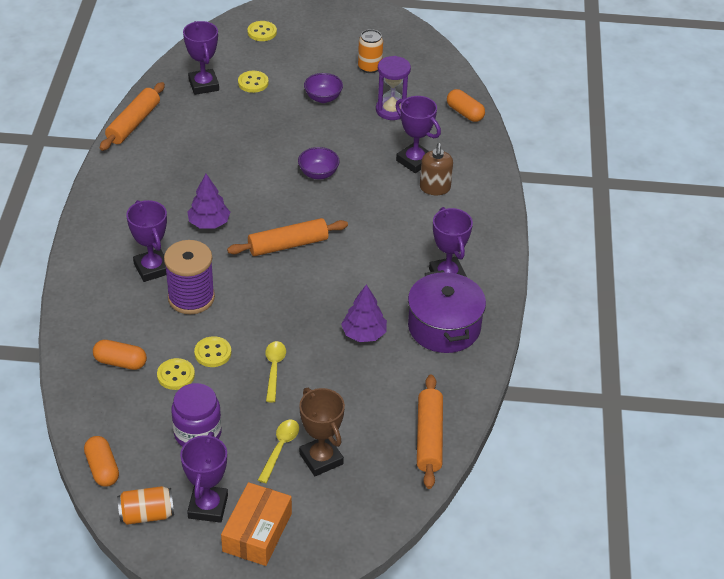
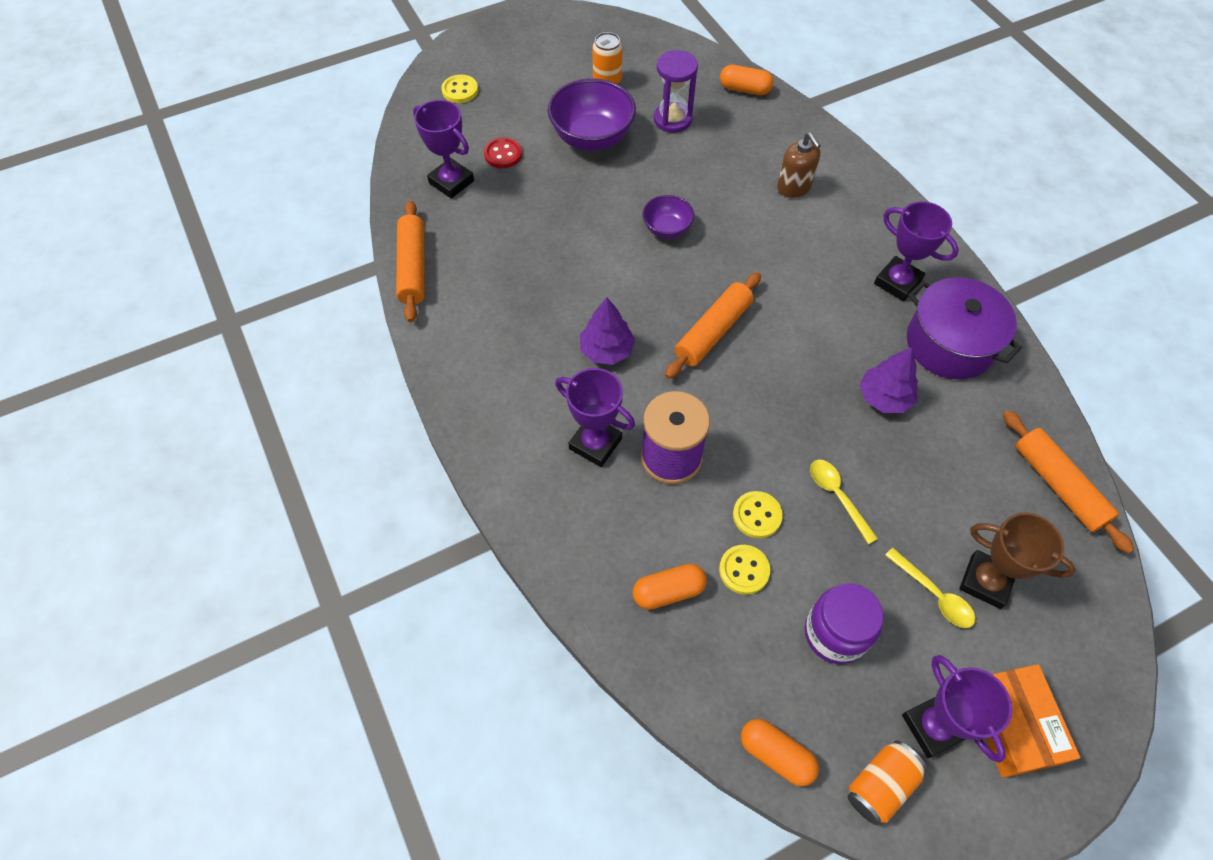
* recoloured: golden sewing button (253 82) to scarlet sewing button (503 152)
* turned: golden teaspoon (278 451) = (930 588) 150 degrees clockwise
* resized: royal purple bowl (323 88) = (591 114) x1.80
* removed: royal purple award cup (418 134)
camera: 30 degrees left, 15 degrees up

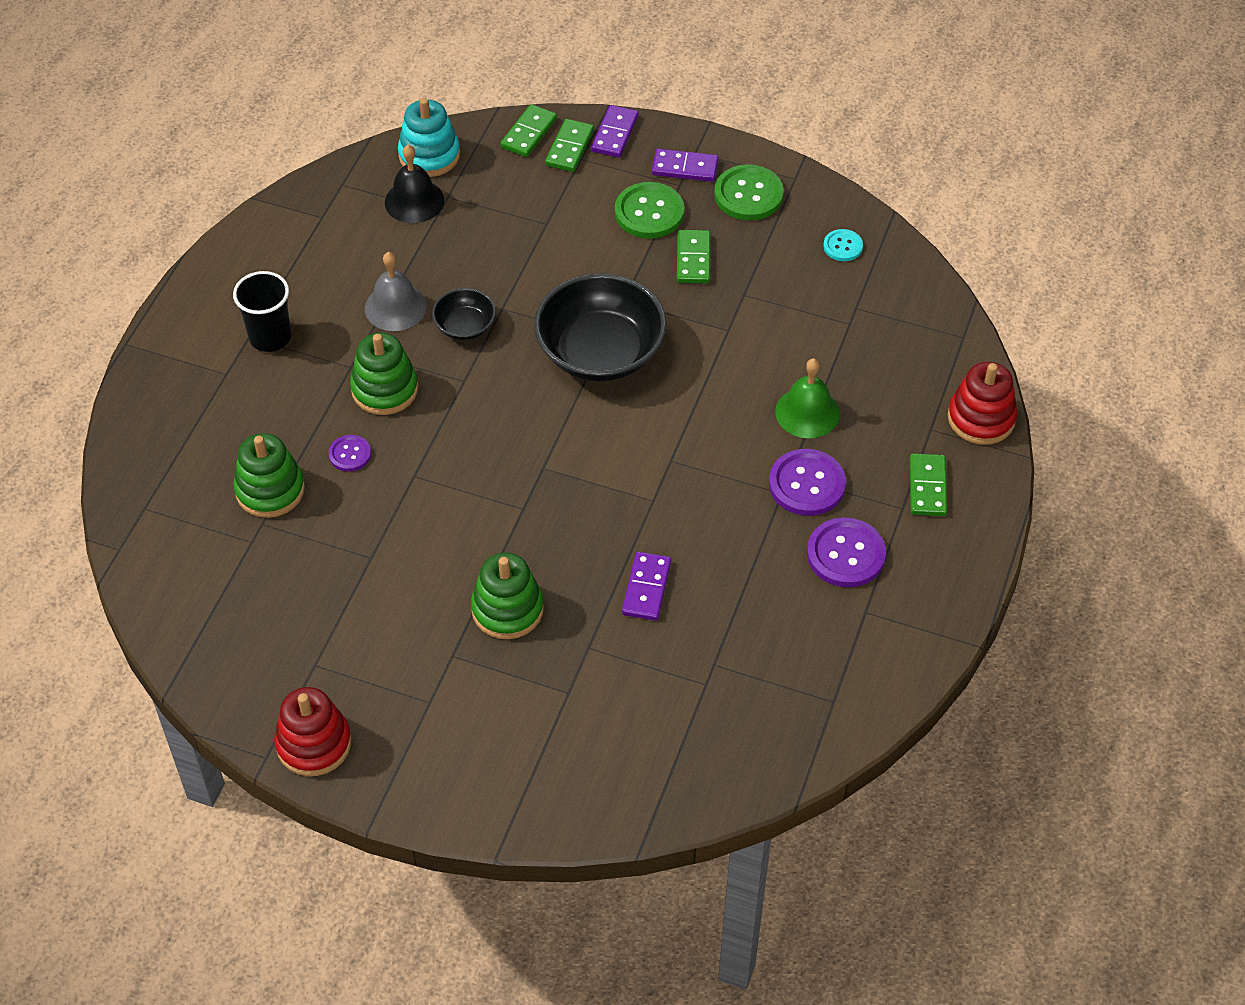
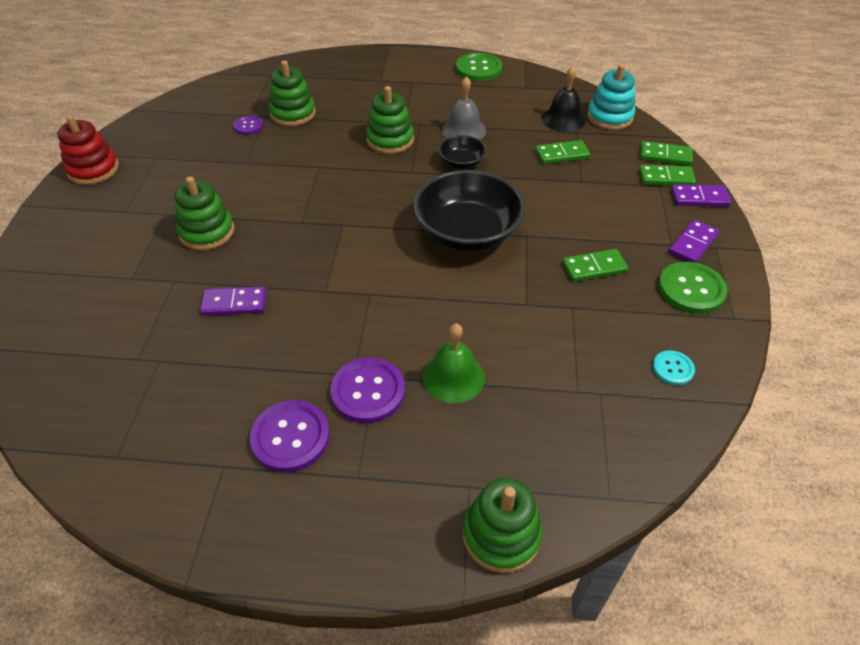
* removed: black tumbler (262 311)
* moved: royal purple sewing button (349 453) to (248 125)
* moved: emerald sewing button (649 210) to (479 67)
* turned: royal purple domino piece (685 165) = (694 241) 45 degrees clockwise
* moved: emerald domino piece (928 484) to (562 152)
* recoloured: scarlet stacking toy (982 403) to emerald stacking toy (503 525)
camera: 75 degrees right, 5 degrees down

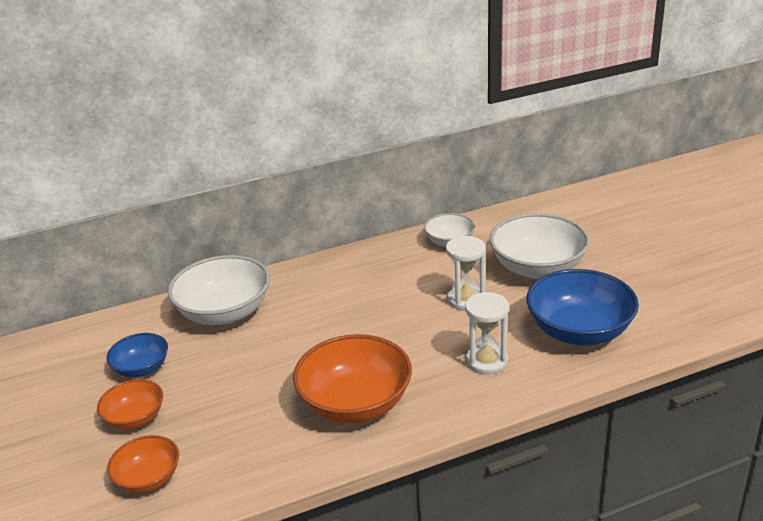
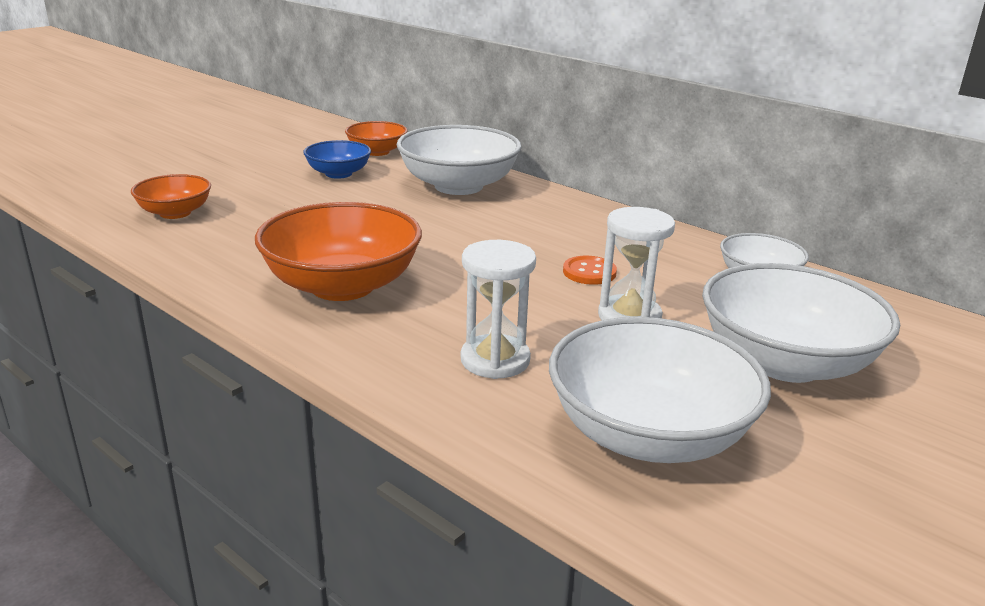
* moved: bright orange bowl (130 404) to (376 138)
* recoloured: blue bowl (582 307) to snow-white bowl (660 390)
* added: bright orange sewing button (590 270)
camera: 60 degrees right, 5 degrees down

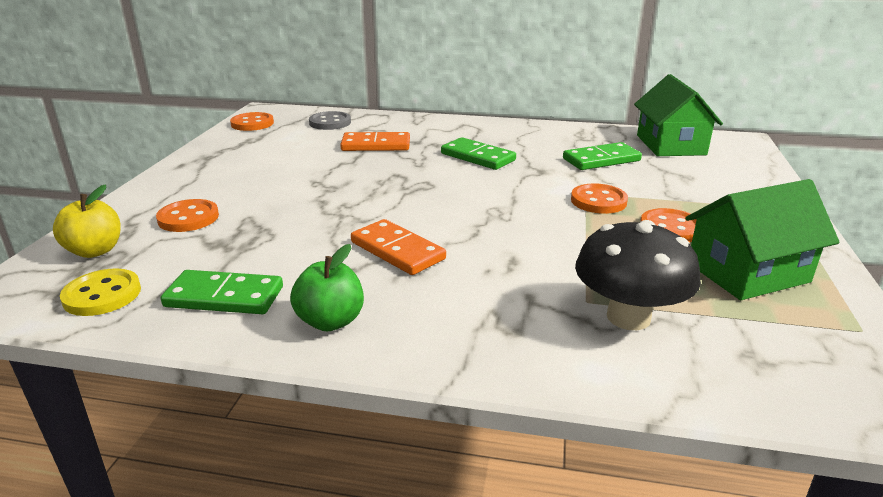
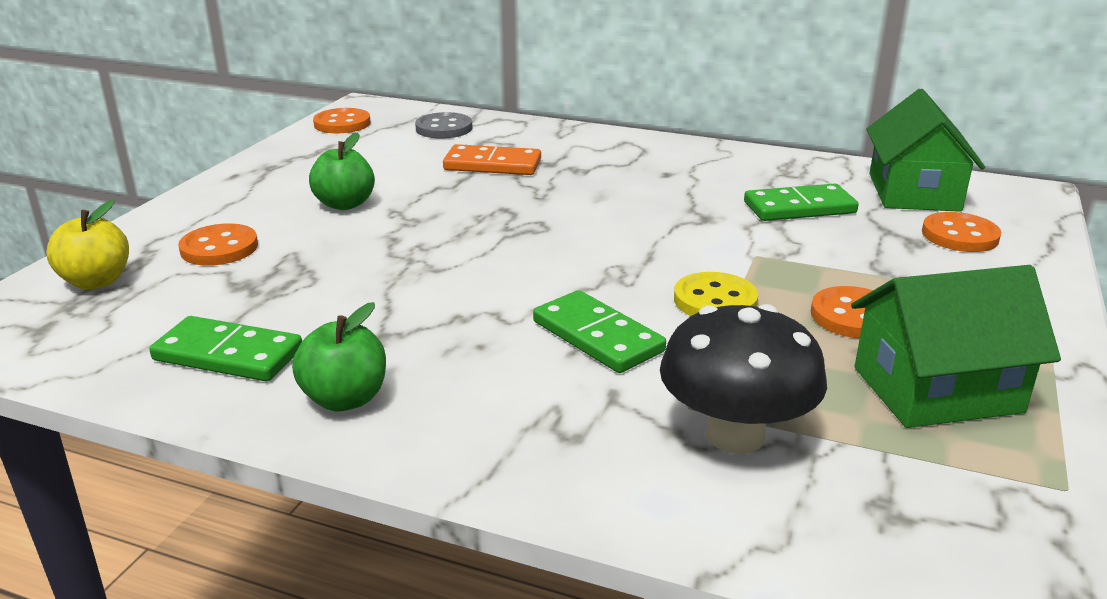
* moved: golden sewing button (100 292) to (716 294)
* removed: bright orange domino piece (398 247)
* moved: emerald domino piece (478 153) to (599 331)
* moved: bright orange sewing button (599 198) to (962 232)
* added: emerald apple (342 171)
camera: 10 degrees right, 0 degrees up

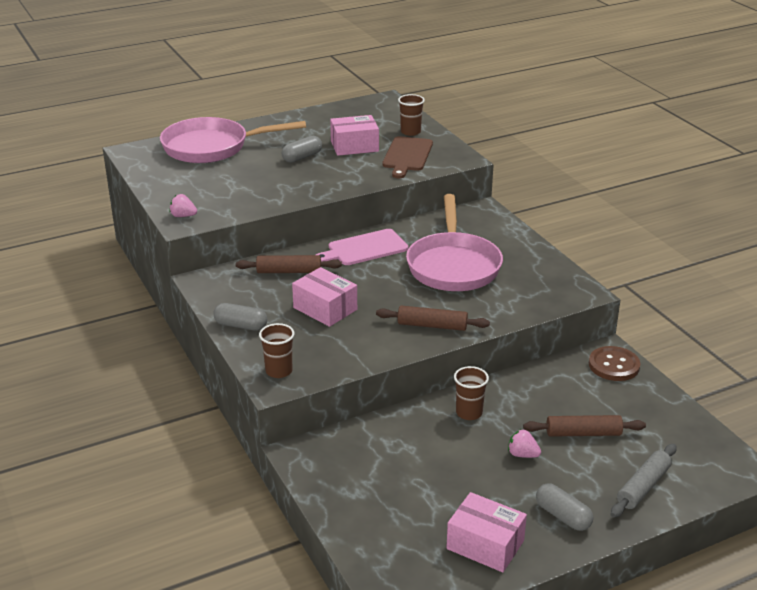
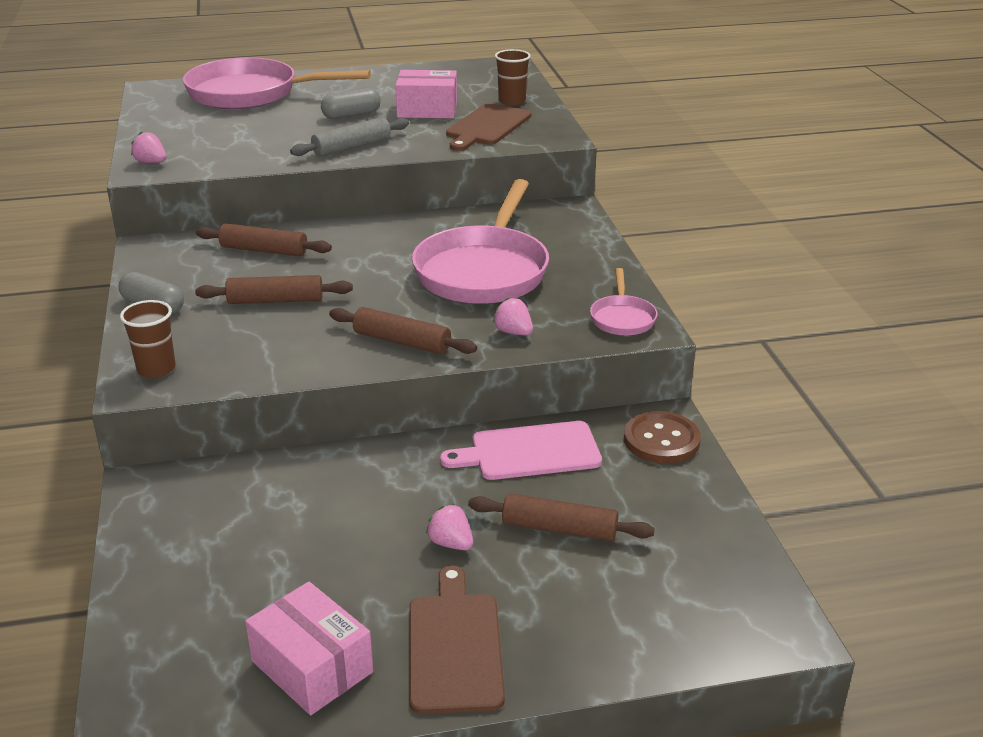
* replaced: rose-pink package (324 297) to russet dough roller (274 289)
* moved: rose-pink cutting board (362 247) to (521 450)
* removed: russet tumbler (471 393)
* replaced: gray pill (564 507) to russet cutting board (457 640)
* moved: gray dough roller (644 480) to (349 136)
* added: rose-pink berry (513 316)
* added: rose-pink pan (624 302)
camera: 15 degrees right, 0 degrees up

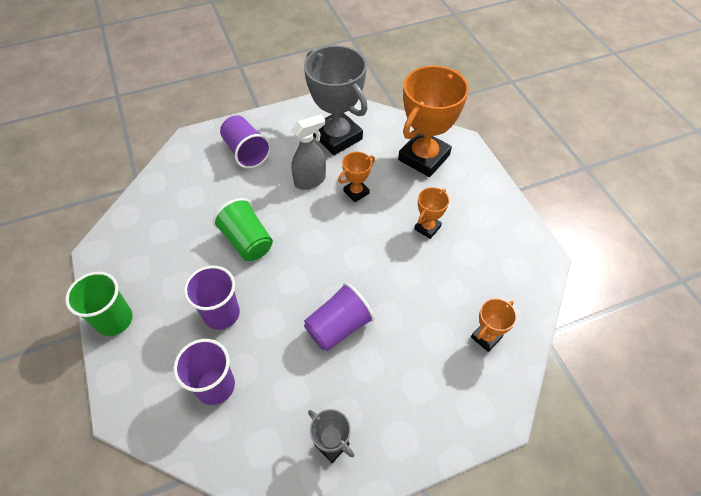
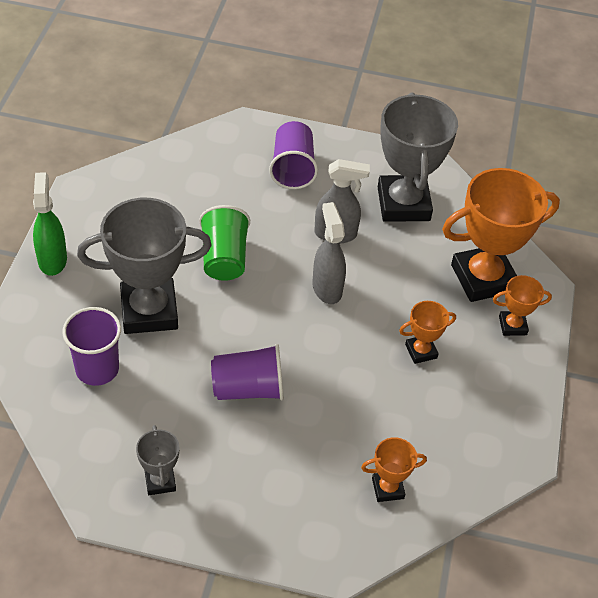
* replaced: emerald tumbler (99 304) to emerald spray cleaner (50 224)
* replaced: royal purple tumbler (212 298) to gray award cup (144 266)
* moved: bright orange award cup (356 177) to (522 305)
* added: gray spray cleaner (329 253)
camera: 30 degrees right, 5 degrees down

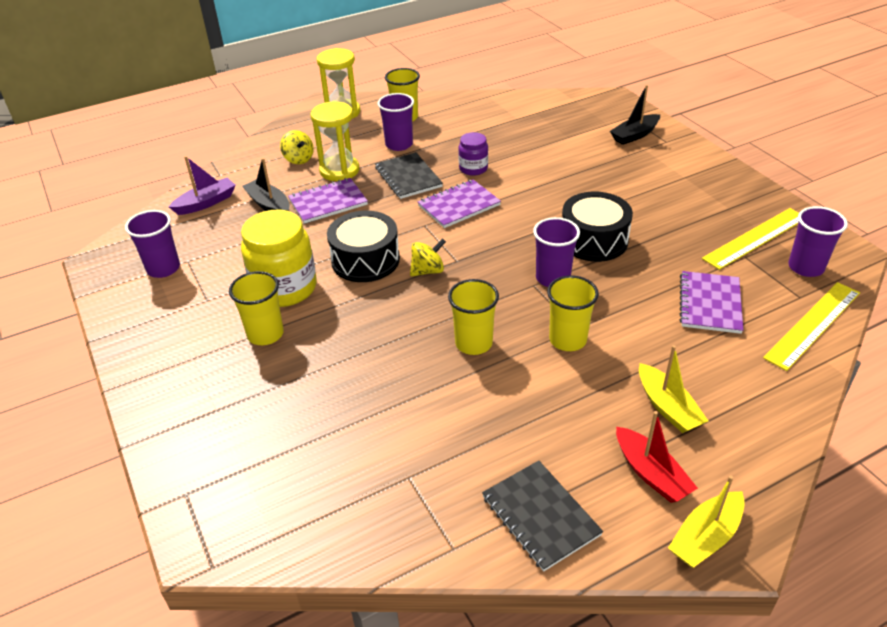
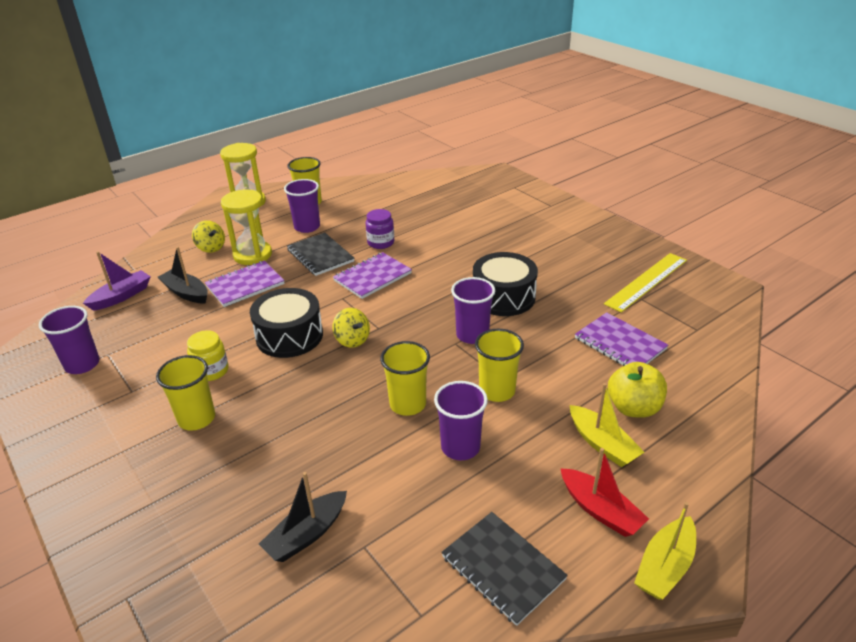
* resized: golden jar (278 258) = (208 355) x0.53
* turned: golden whirligig (428 257) = (351 328) 90 degrees clockwise
* moved: black toy boat (635 115) to (303 517)
* turned: royal purple exercise book (711 302) = (621 339) 45 degrees counterclockwise
* removed: golden straightedge (811 326)
* moved: royal purple tumbler (818 241) to (461 420)
* added: golden apple (637 390)
camera: 10 degrees left, 5 degrees down

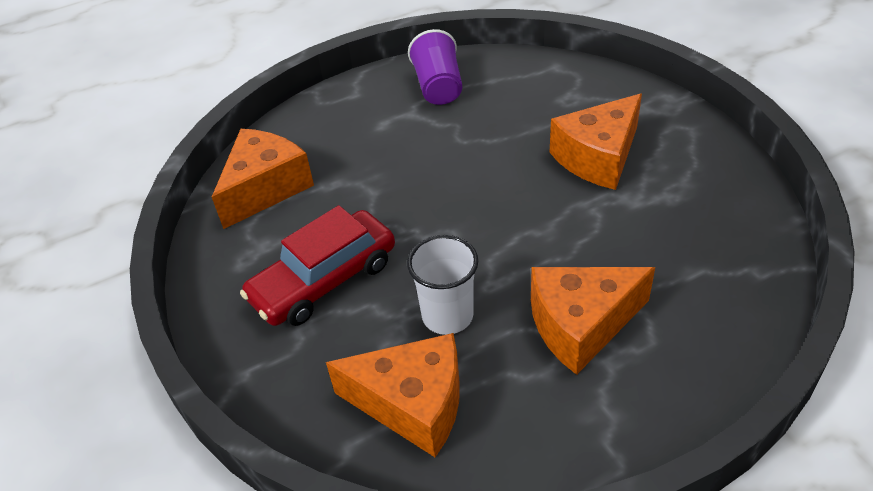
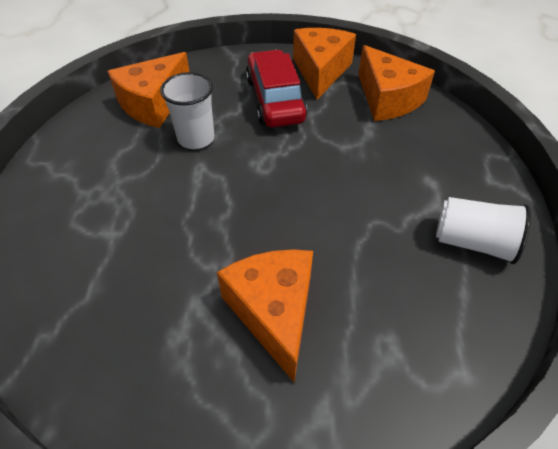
* recoloured: royal purple tumbler (435 67) to snow-white tumbler (483 230)
* moved: bright orange piece of cheese (593 321) to (324 64)
camera: 115 degrees right, 5 degrees up

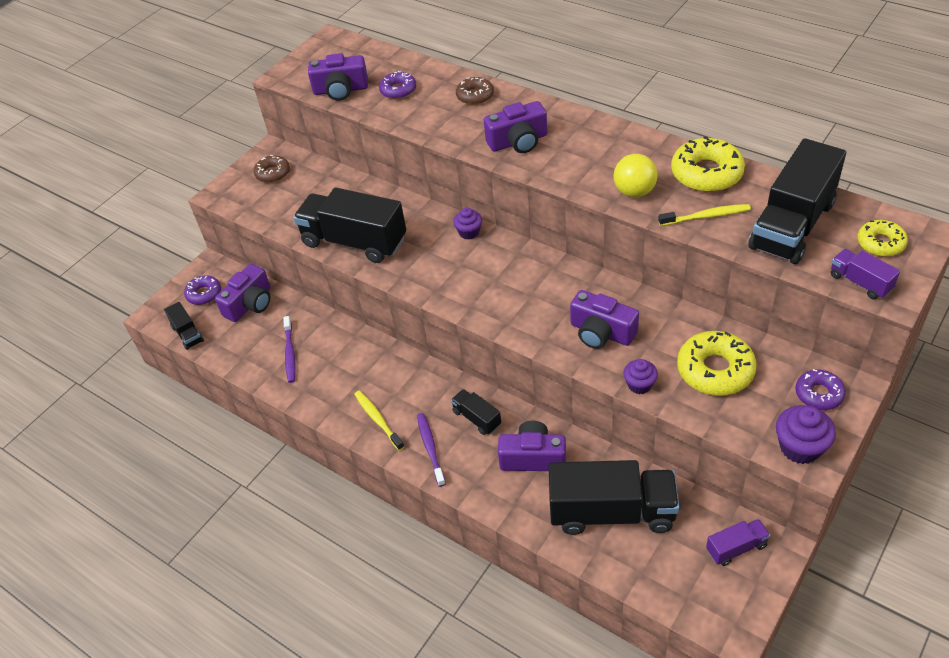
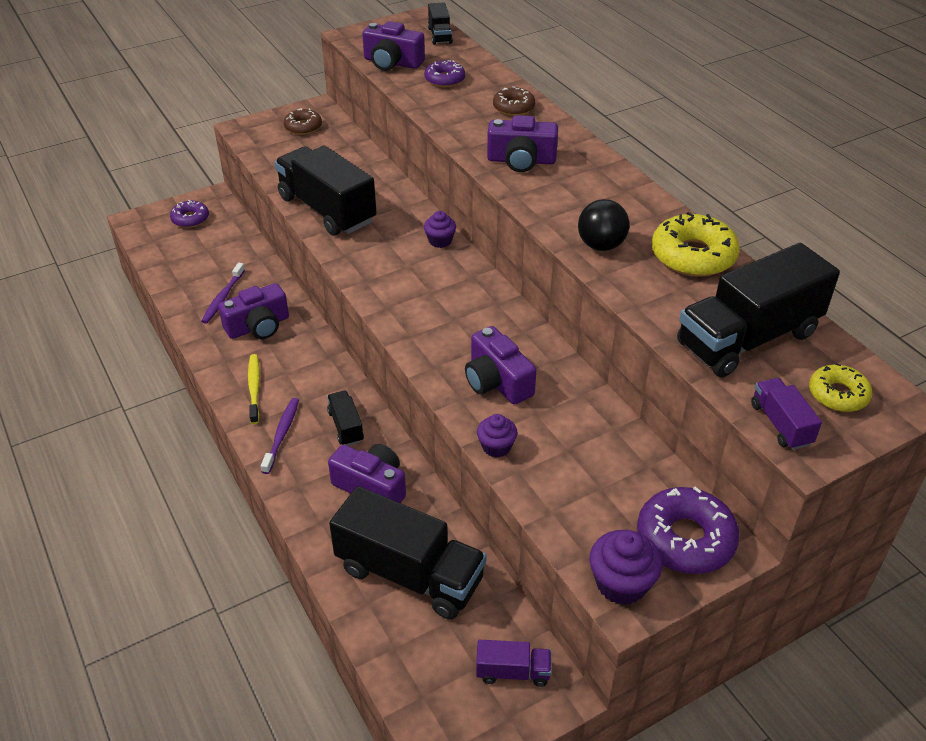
* moved: black truck (184 326) to (440 24)
* moved: royal purple camera (242 293) to (253 311)
* recoloured: golden play ball (636 176) to black play ball (603 225)
* removed: golden tooth brush (704 215)
* removed: golden glazed donut (717 363)
* resized: royal purple glazed donut (820 389) = (688 530) x1.66
camera: 20 degrees right, 5 degrees down

